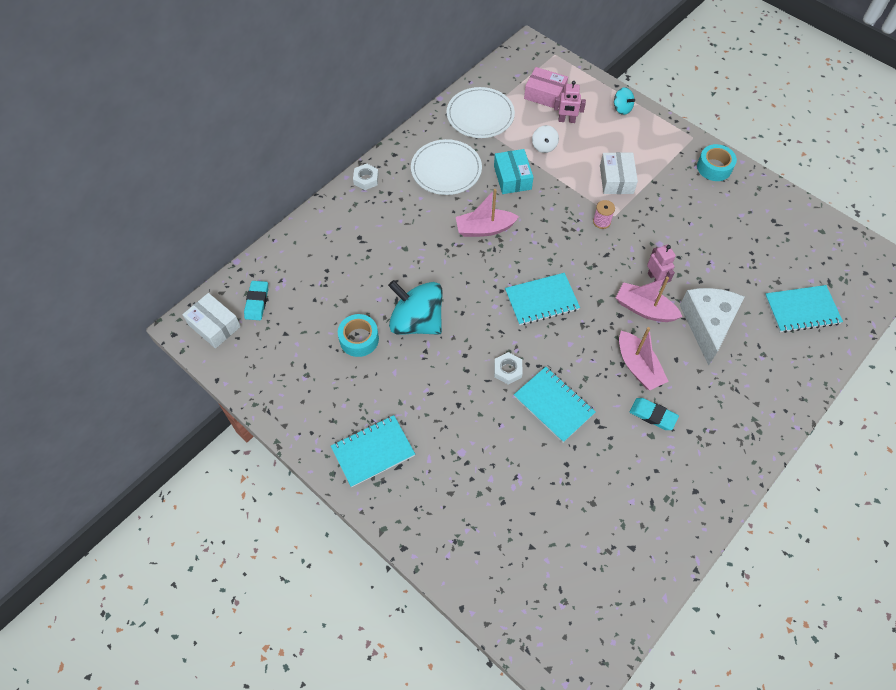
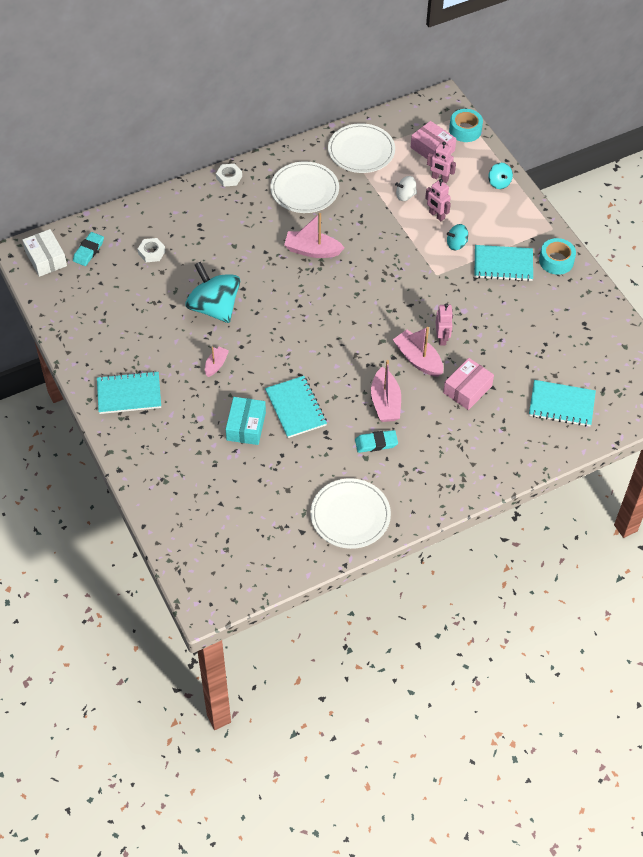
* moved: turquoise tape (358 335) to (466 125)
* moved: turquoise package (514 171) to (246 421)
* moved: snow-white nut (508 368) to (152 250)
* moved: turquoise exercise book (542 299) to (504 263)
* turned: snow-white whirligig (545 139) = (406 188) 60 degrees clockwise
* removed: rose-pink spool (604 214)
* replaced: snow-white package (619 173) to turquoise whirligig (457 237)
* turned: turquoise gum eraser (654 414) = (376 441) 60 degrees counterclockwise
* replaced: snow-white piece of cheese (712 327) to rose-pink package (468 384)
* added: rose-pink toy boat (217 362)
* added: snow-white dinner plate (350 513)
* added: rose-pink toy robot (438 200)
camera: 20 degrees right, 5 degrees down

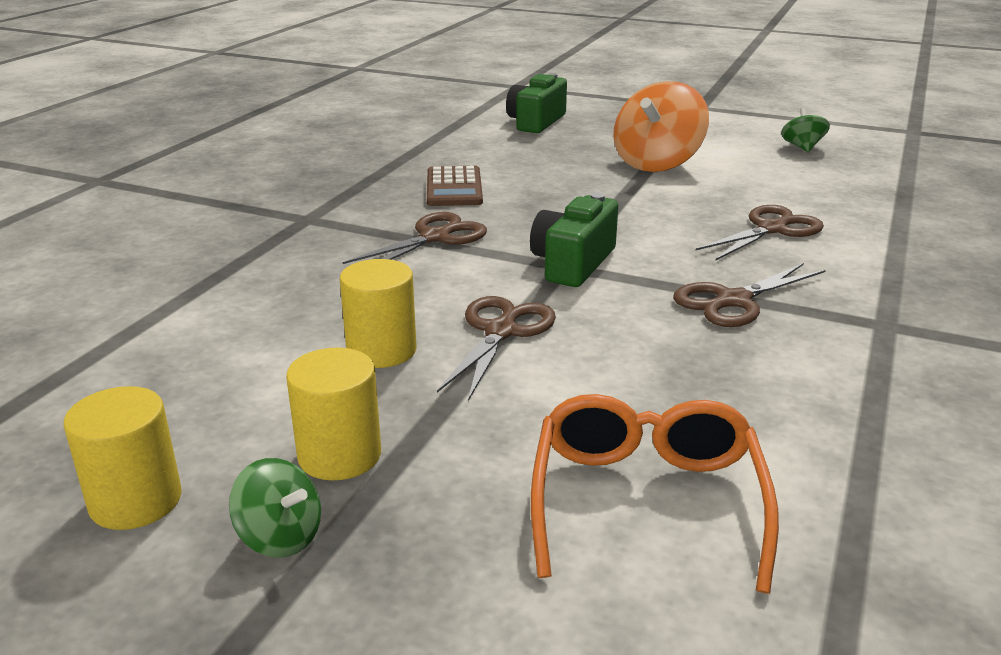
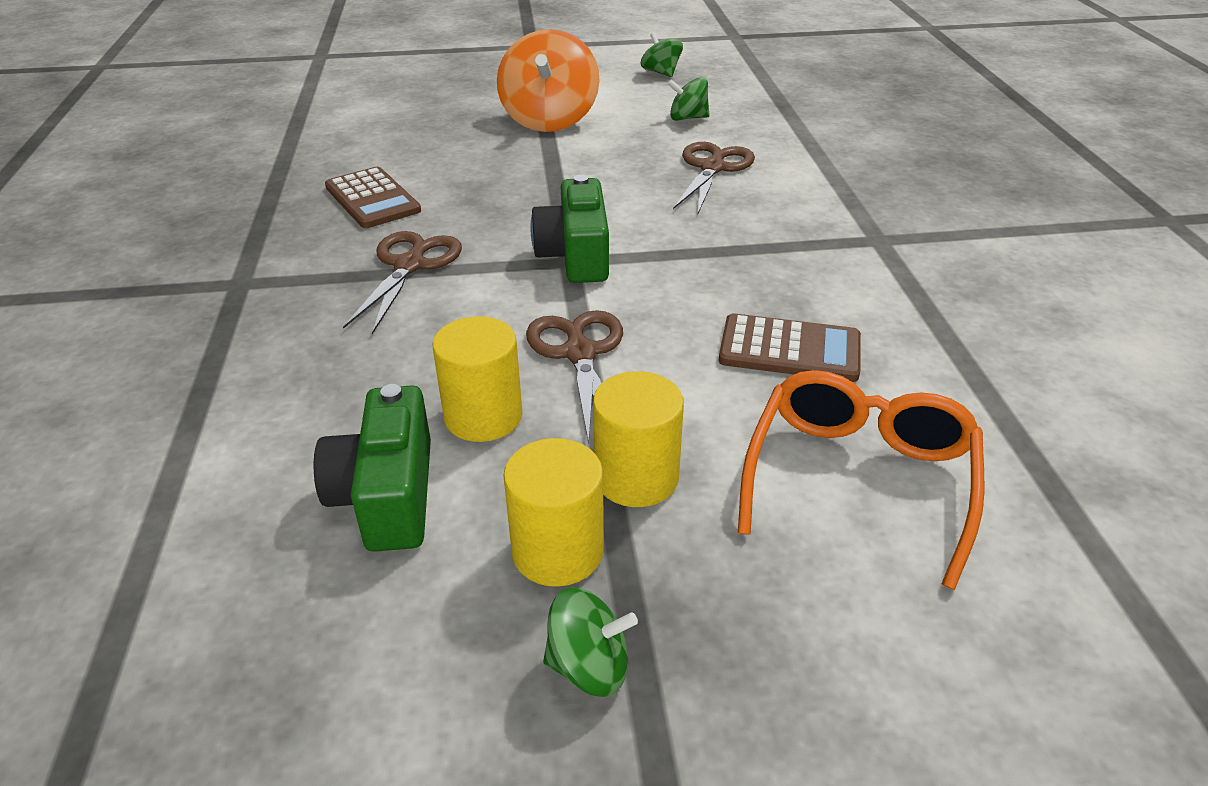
* moved: golden cylinder (123 458) to (638 439)
* moved: emerald camera (536 103) to (372 468)
* turned: bright orange eyeglasses (655 493) = (861 480) 45 degrees clockwise
* removed: russet pair of scissors (749 295)
* added: emerald whirligig (688 99)
* added: russet adding machine (790 347)
camera: 30 degrees left, 10 degrees up

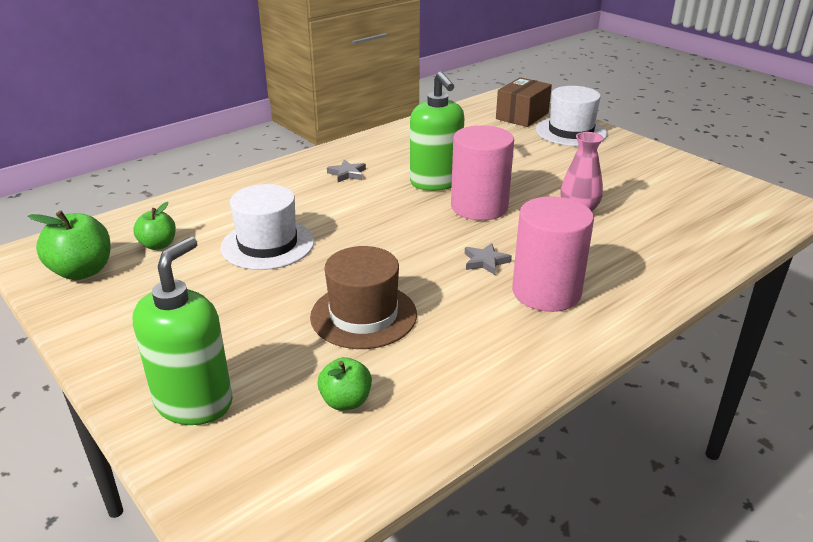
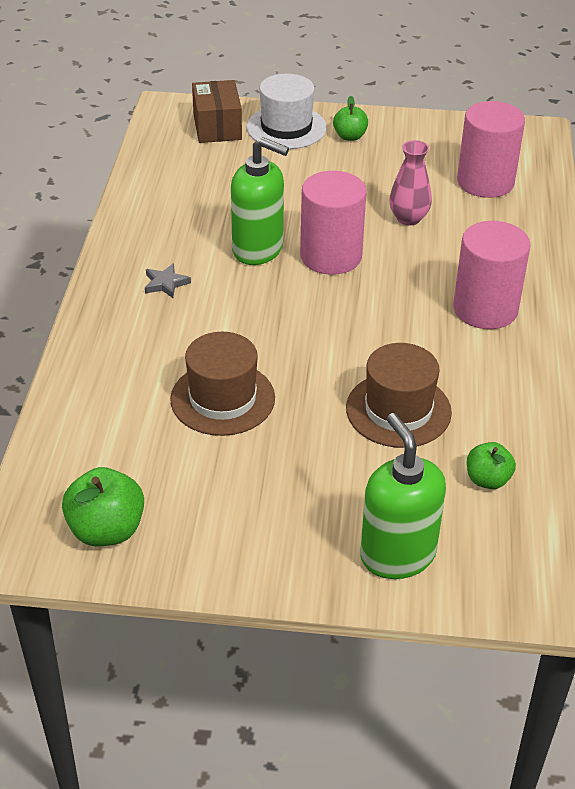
* moved: emerald apple (154 226) to (350 118)
* recoloured: snow-white tall hat (267 227) to russet tall hat (222 384)
* removed: gray five-pointed star (488 259)
* added: rose-pink cylinder (491 149)
camera: 45 degrees left, 10 degrees up

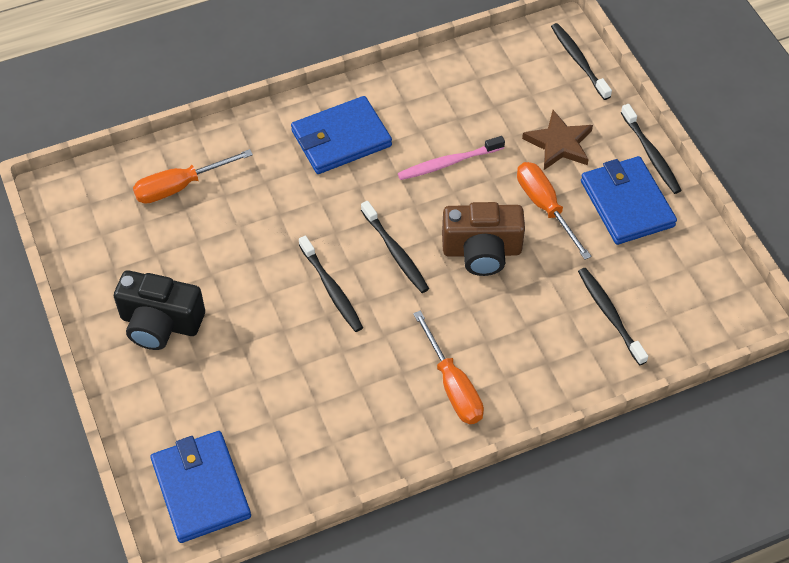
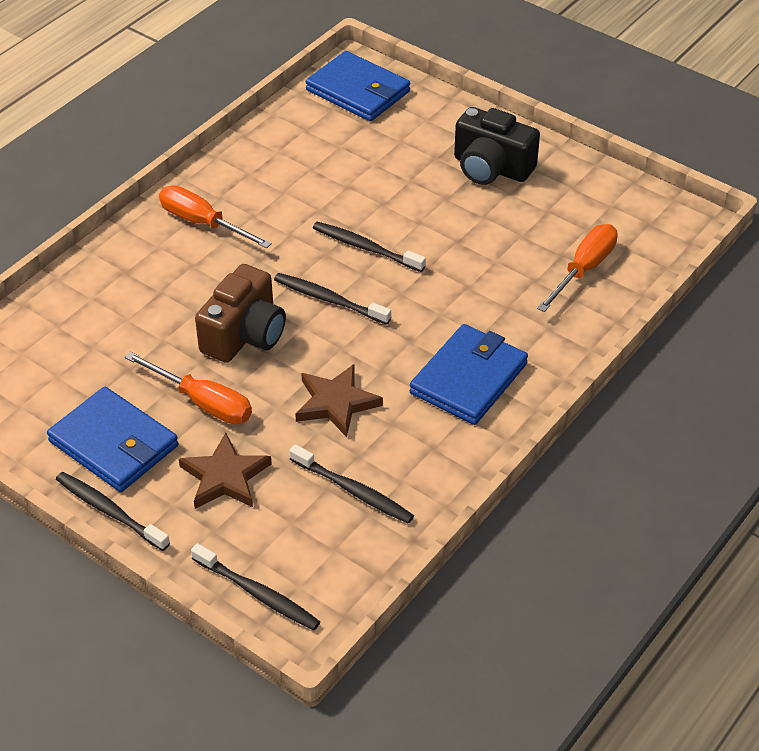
* turned: black camera (159 310) = (497 146) 135 degrees counterclockwise
* replaced: rose-pink tooth brush (451 158) to russet five-pointed star (339 400)
* turned: russet camera (483 239) = (240 313) 150 degrees clockwise
* moved: black tooth brush (613 316) to (351 484)
camera: 150 degrees right, 10 degrees down

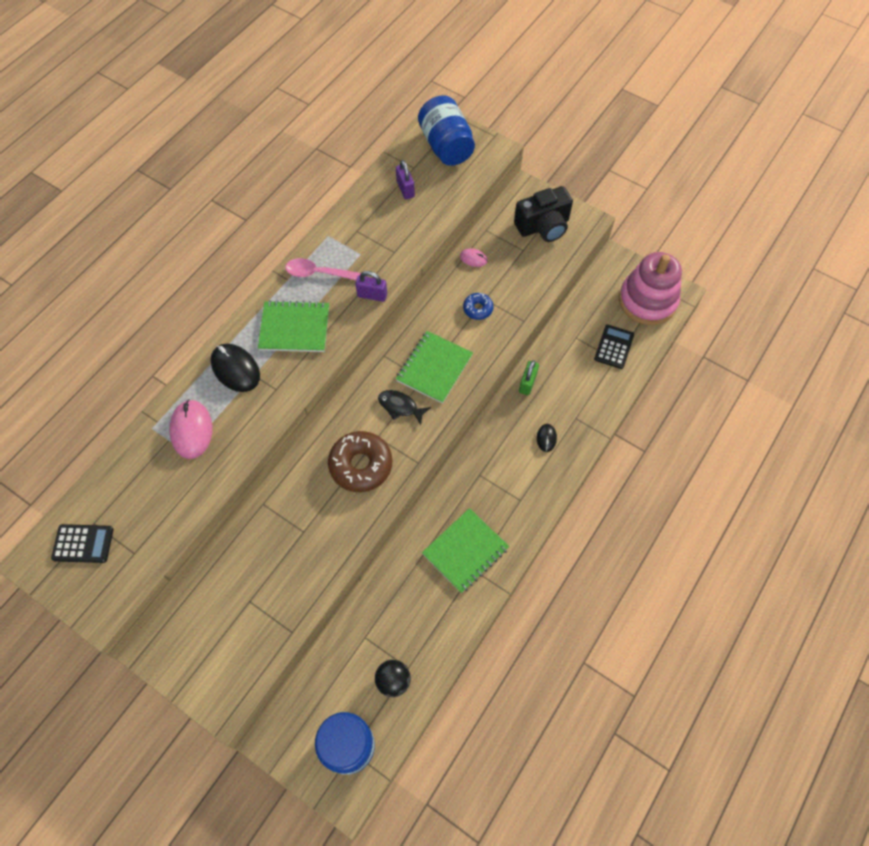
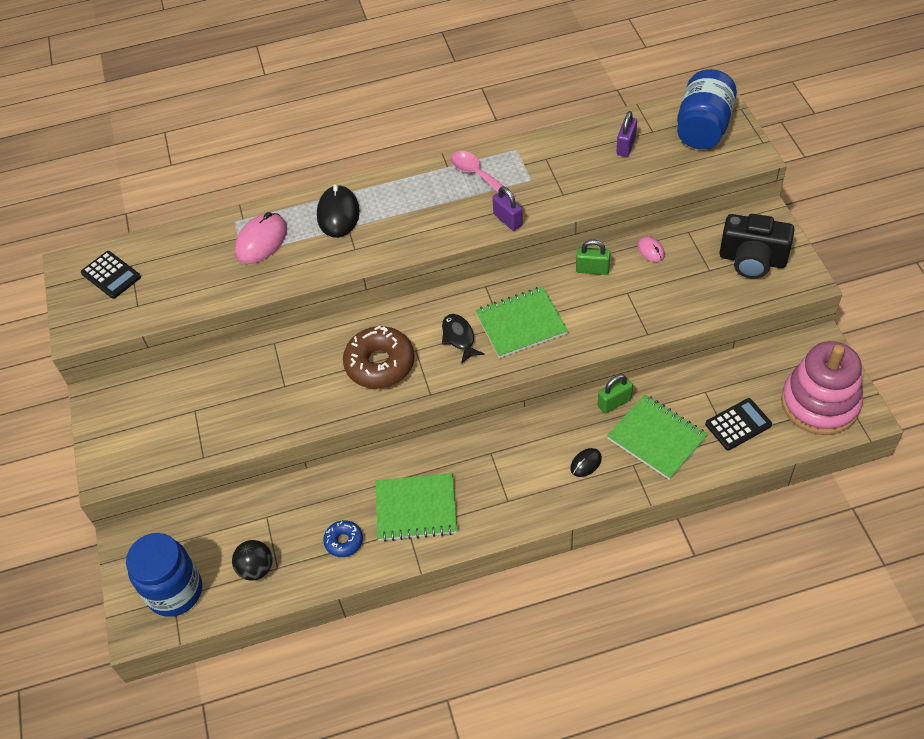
* moved: emerald exercise book (293 326) to (657 437)
* moved: blue glazed donut (478 306) to (343 538)
* added: emerald padlock (593 257)
camera: 45 degrees right, 10 degrees down

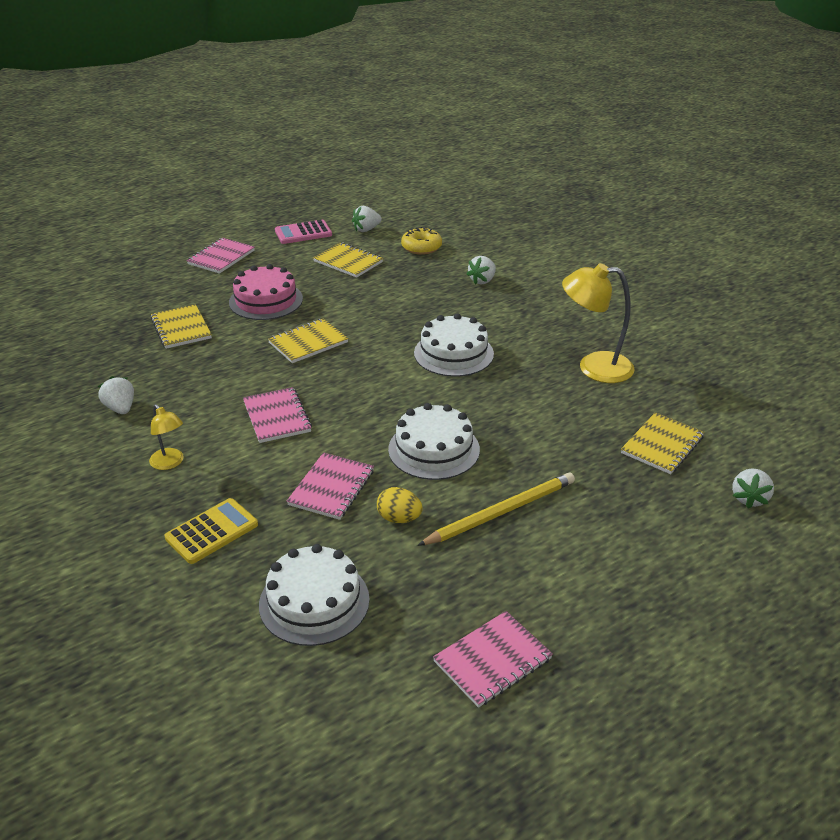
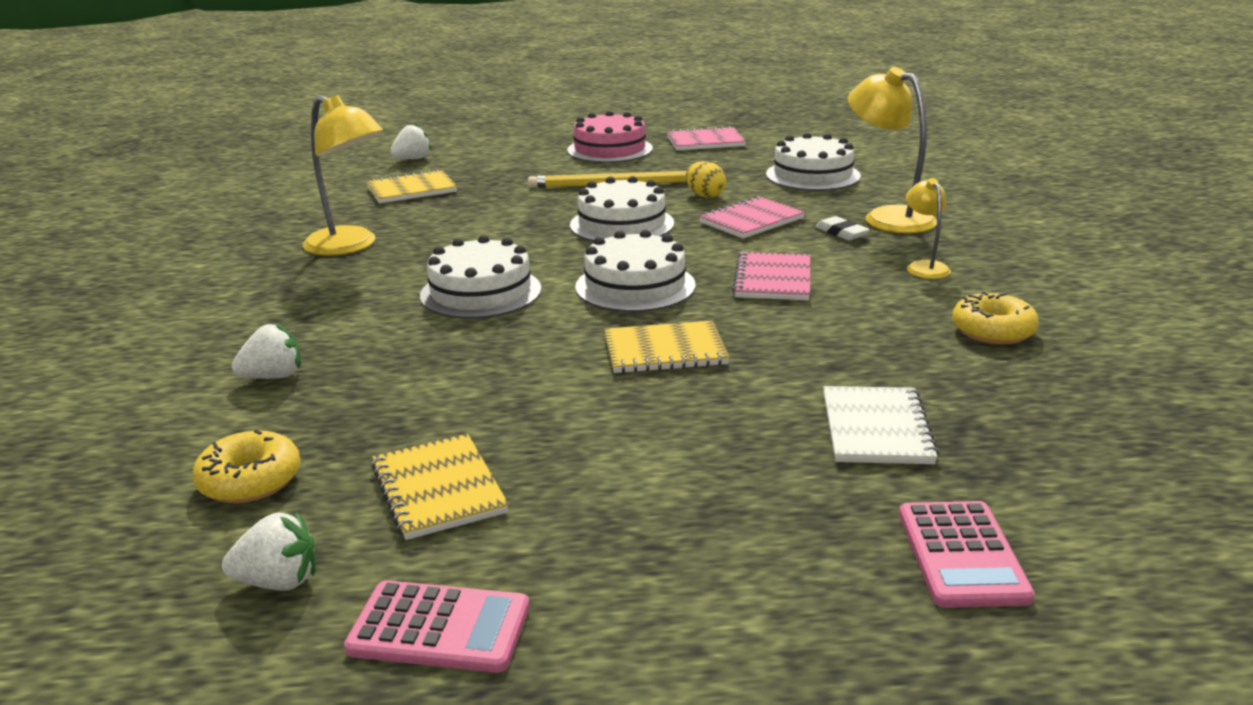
* replaced: snow-white berry (116 395) to golden glazed donut (995 317)
* recoloured: golden exercise book (181 326) to snow-white exercise book (881 425)
* replaced: golden adding machine (211 531) to golden reading lamp (892 150)
* removed: rose-pink exercise book (221 256)
* moved: rose-pink layer cake (266 292) to (610 137)
* added: snow-white layer cake (635 270)
* added: snow-white gum eraser (842 228)
* added: rose-pink adding machine (967 554)
camera: 150 degrees left, 10 degrees down

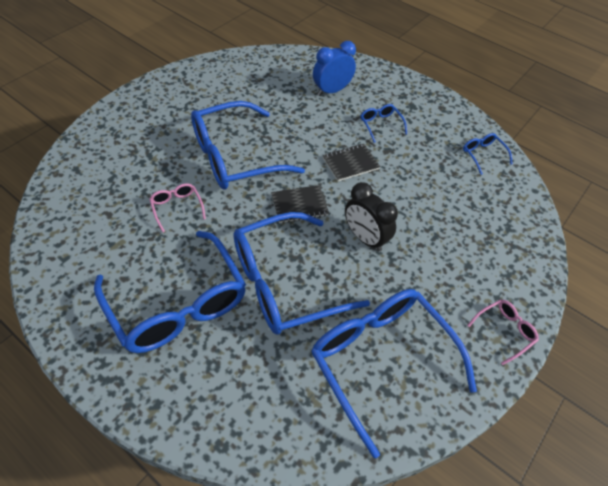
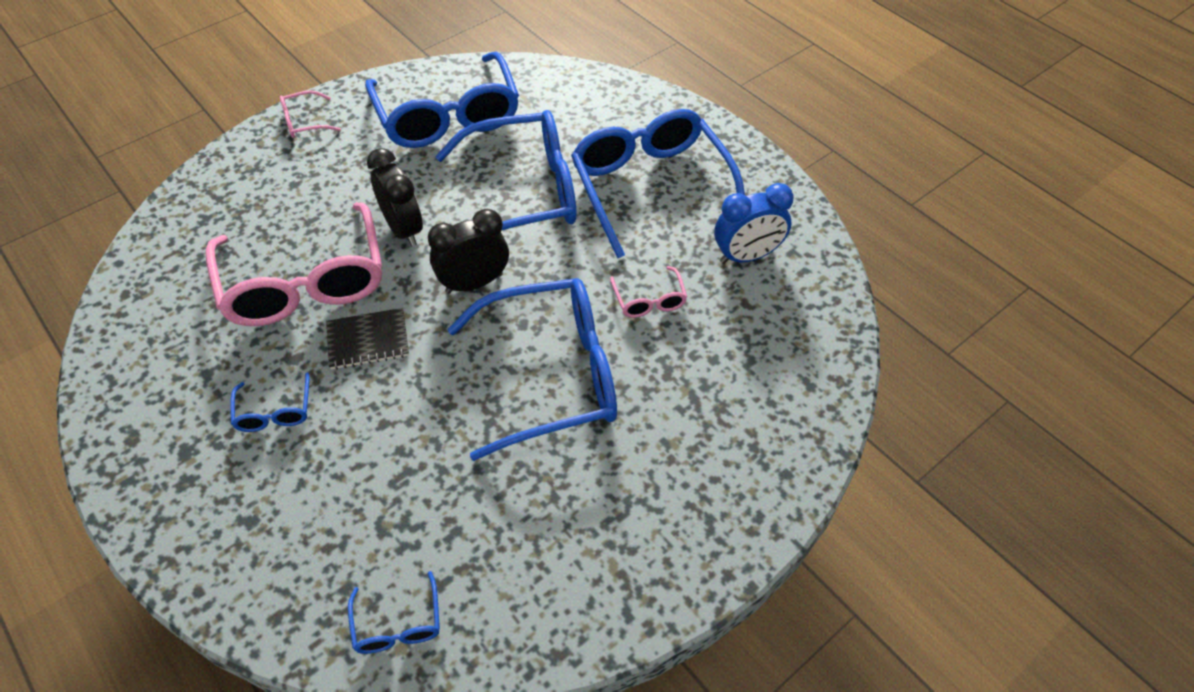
* replaced: black exercise book (300 204) to black alarm clock (468 251)
* moved: blue alarm clock (334 68) to (754 223)
* moved: blue eyeglasses (488 154) to (394 612)
* added: rose-pink eyeglasses (293 264)
camera: 165 degrees left, 0 degrees up

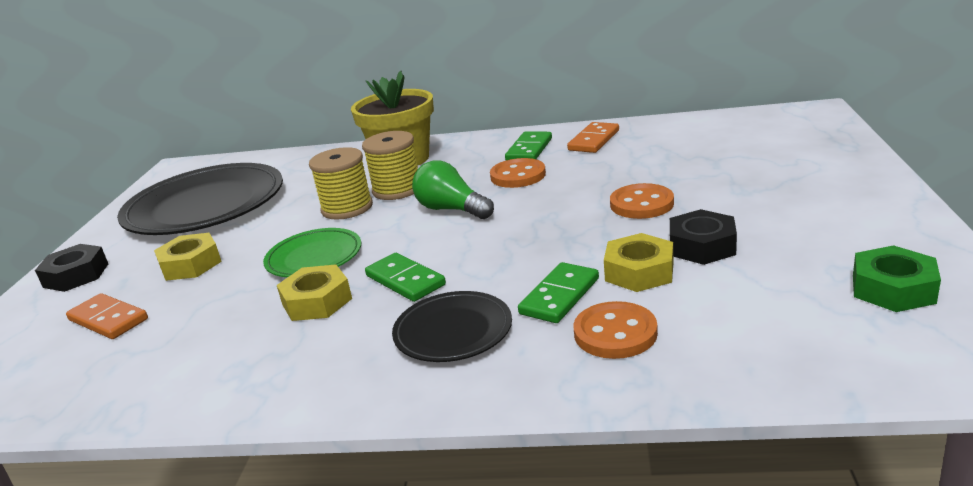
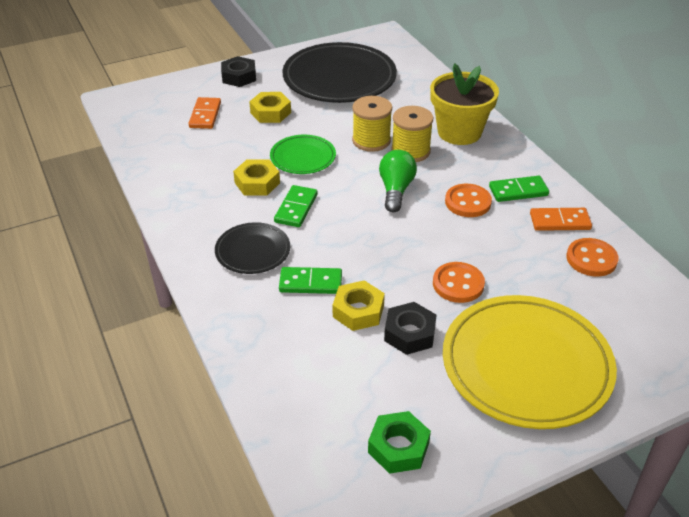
* moved: bright orange sewing button (616 330) to (592 257)
* added: golden dinner plate (530 362)
camera: 55 degrees right, 15 degrees up

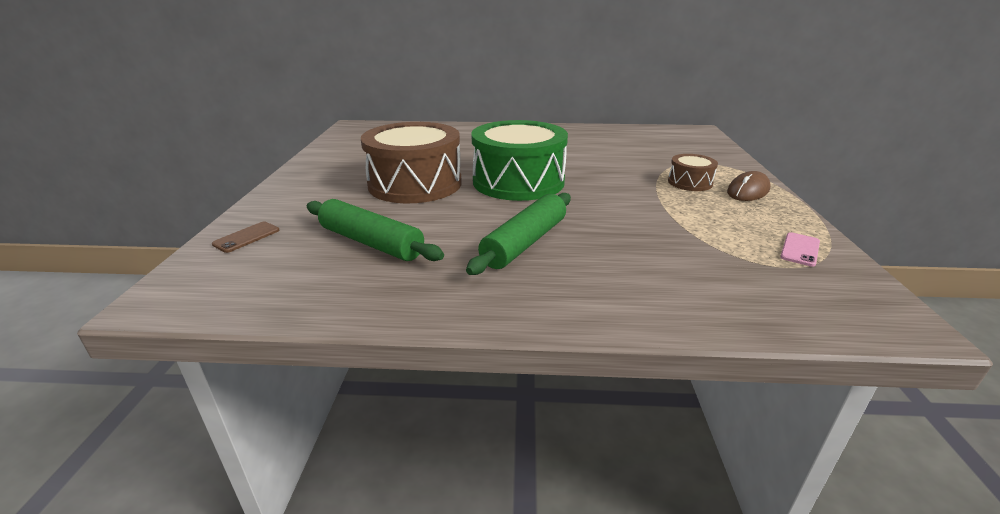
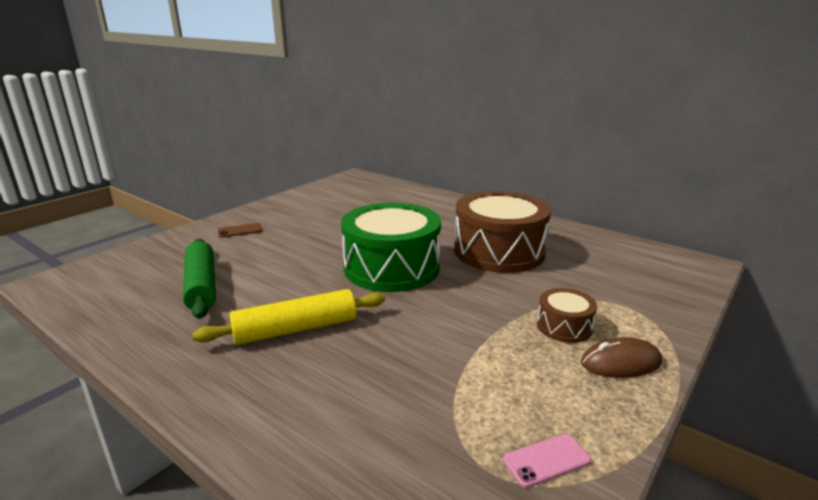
* moved: russet smartphone (245 237) to (240 230)
* moved: russet snare drum (411 162) to (502 232)
* recoloured: emerald dough roller (518 234) to golden dough roller (288 317)
camera: 35 degrees right, 5 degrees down

